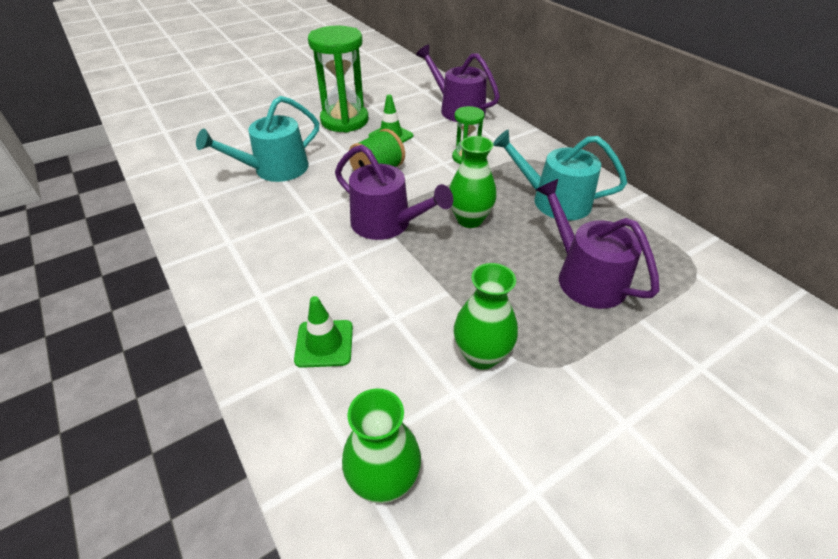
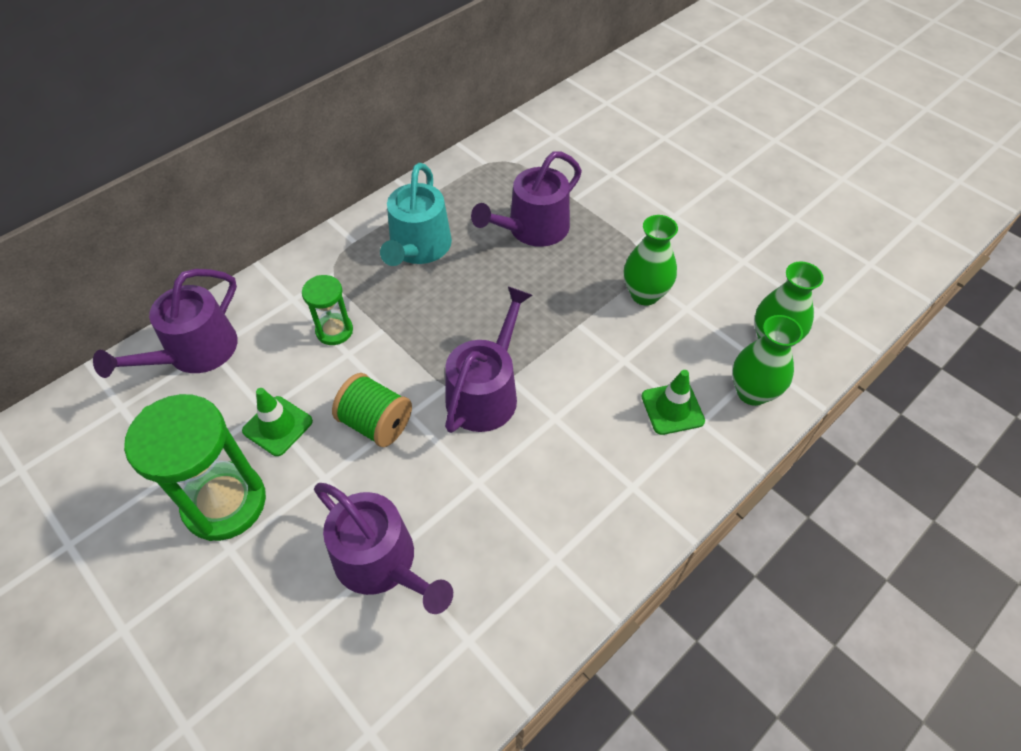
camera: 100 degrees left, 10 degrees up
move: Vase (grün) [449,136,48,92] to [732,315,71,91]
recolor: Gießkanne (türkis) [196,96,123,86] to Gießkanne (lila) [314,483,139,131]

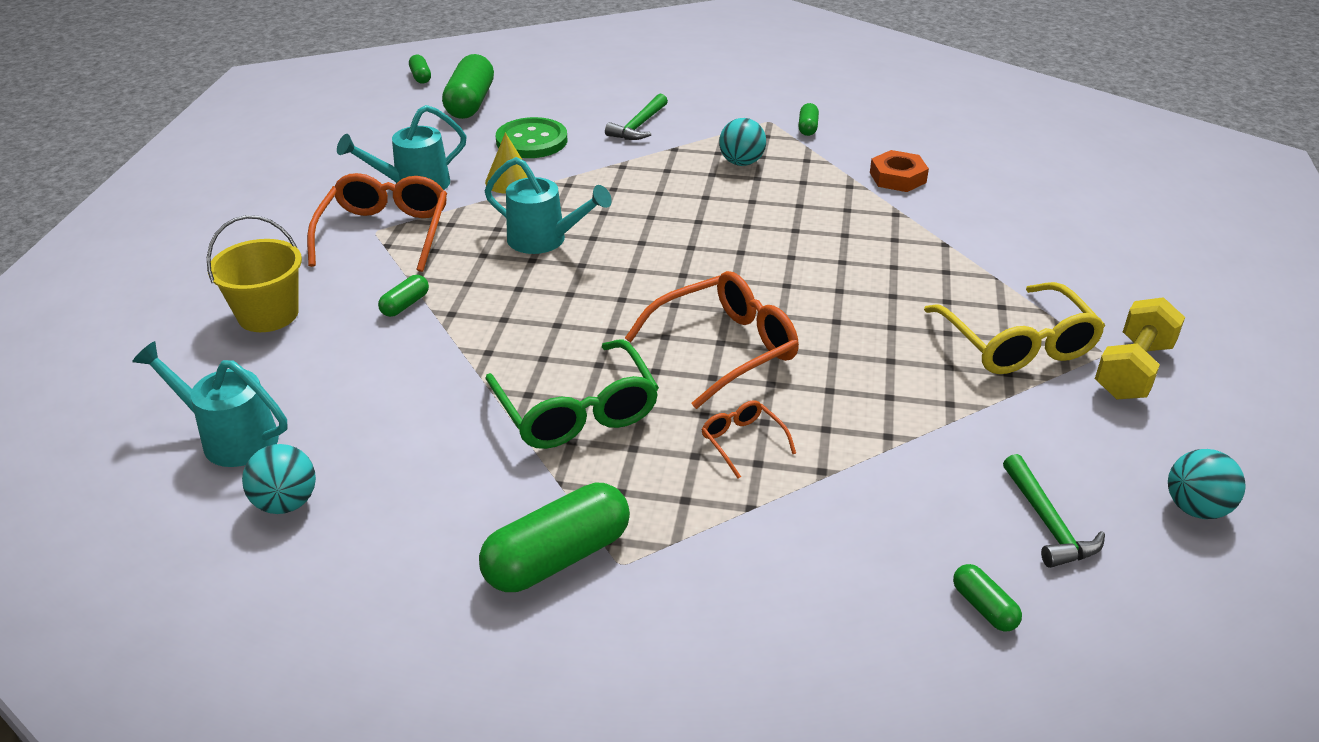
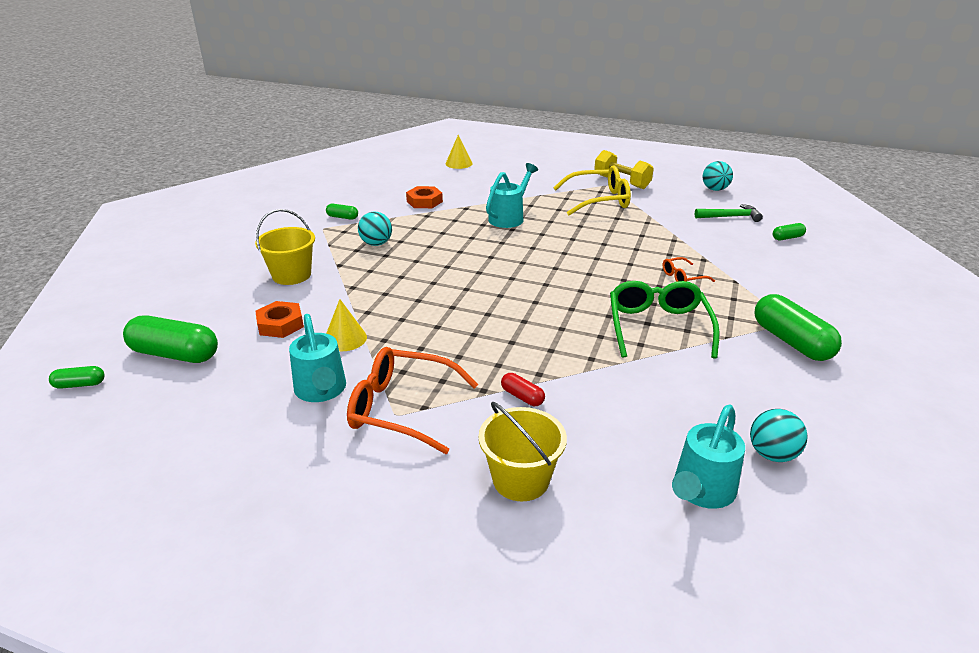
camera: 80 degrees left, 5 degrees down
delete: Brille (orange) [625,271,174,138]
insert: Kegel (gelb) [446,135,27,34]
move: Gießkanne (türkis) [485,157,127,97] to [486,163,52,65]
replace: Knopf (grün) [496,117,71,41] to Sechskantmutter (orange) [255,301,49,37]; Hammer (grün) [605,94,63,46] to Eimer (gelb) [255,209,60,76]
recolor: Kapsel (grün) [378,275,51,42] to Kapsel (rot) [501,373,44,33]
rotate: Brille (grün) [485,339,174,110] = [610,281,110,78] 75 degrees counterclockwise

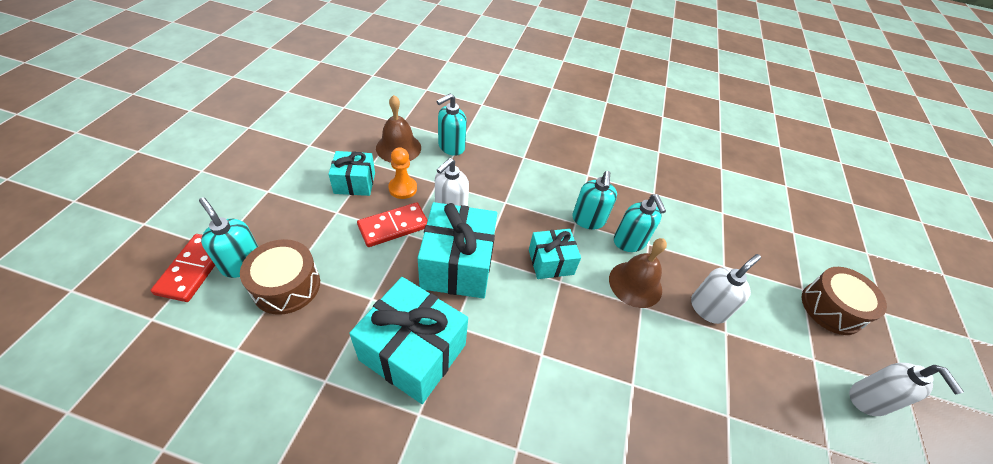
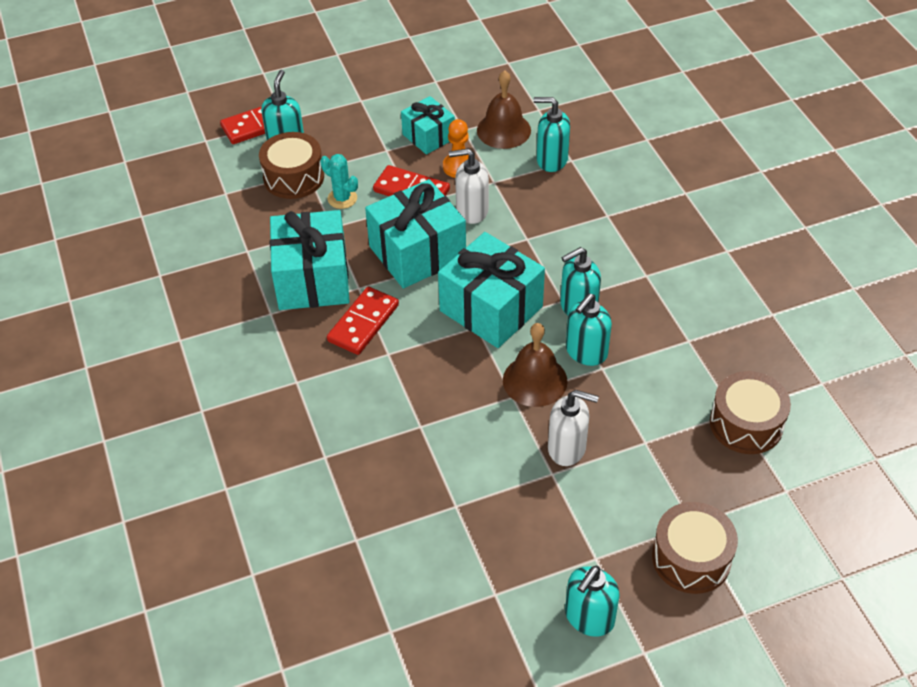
camera: 60 degrees right, 0 degrees up
insert: Kaktus (türkis) [320,154,38,55]; Dominostein (rot) [327,287,72,68]; Trommel (braun) [710,371,81,83]
recolor: Seifenspender (weiß) [849,363,115,53] to Seifenspender (türkis) [565,566,55,71]
resize: Geschenk (türkis) [529,229,52,50] = [438,232,107,116] x1.71

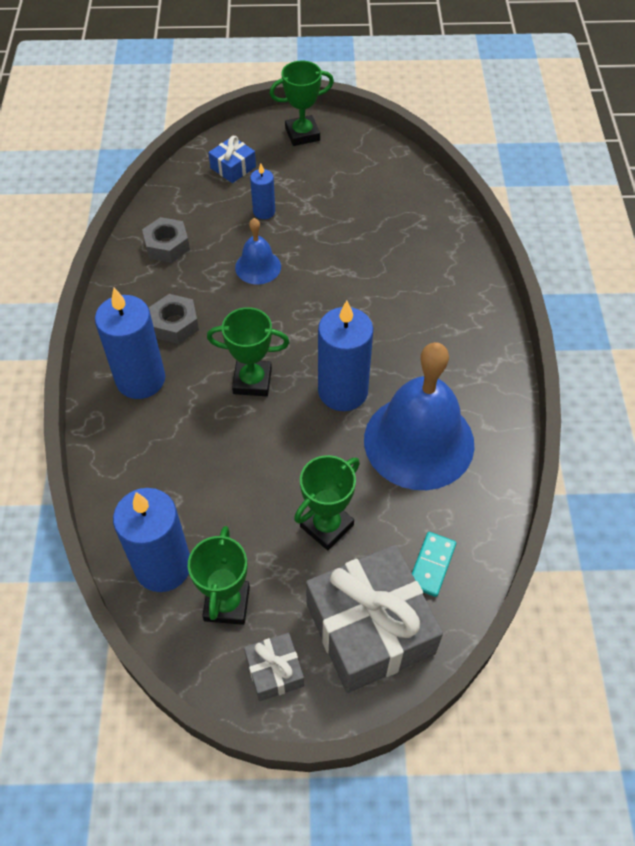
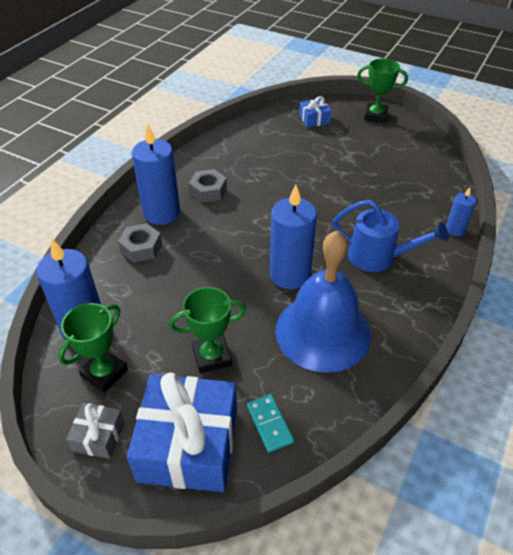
camera: 30 degrees right, 10 degrees down
delete: Pokal (grün) [207,307,82,89]; Glocke (blau) [235,218,46,67]
insert: Gießkanne (blau) [333,199,115,73]
move: Sechskantmutter (grau) [142,217,48,46] to [118,223,44,39]; Kerze (blau) [250,164,25,55] to [446,187,30,49]
recolor: Geschenk (grau) [306,545,137,148] to Geschenk (blau) [127,373,110,119]
rotate: Dominostein (türkis) [412,532,44,65] = [247,394,47,58] 75 degrees counterclockwise

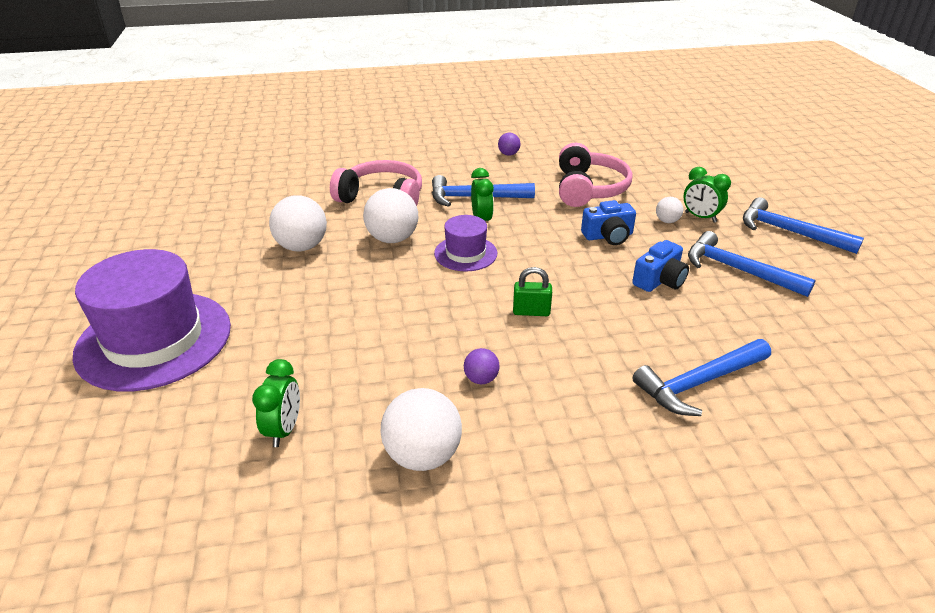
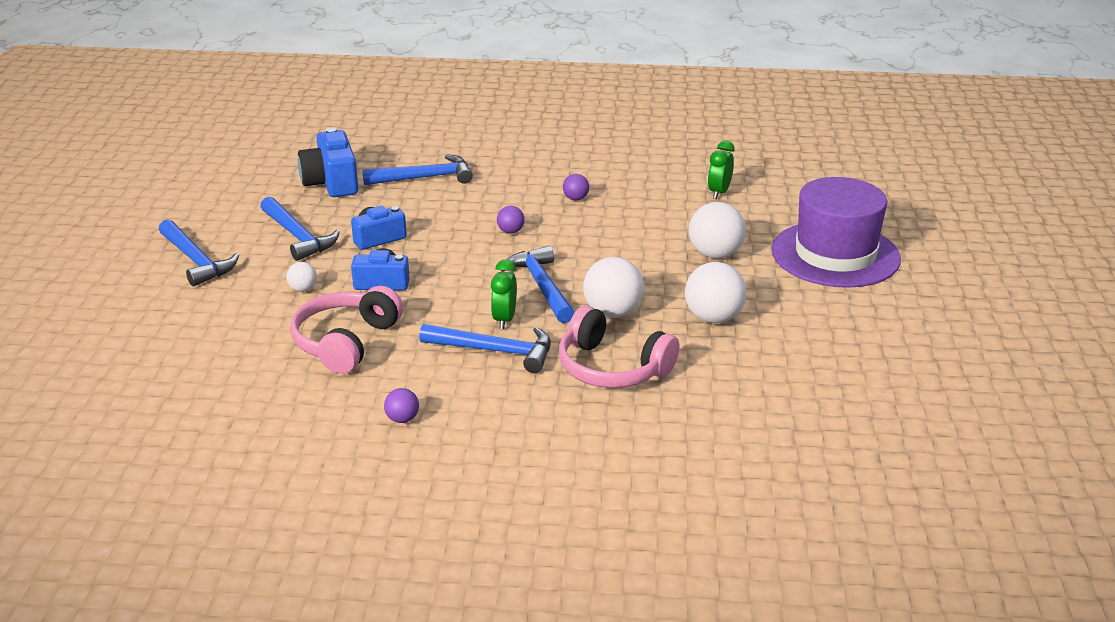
camera: 165 degrees left, 5 degrees down
delete: Wecker (grün) [684,167,47,56]
insert: Kamera (blau) [298,127,60,70]
move: Ball (weiß) [380,388,82,83] to [689,202,57,57]
replace: Hut (lila) [434,215,63,56] to Hammer (blau) [500,246,74,77]; Vorhängeschloss (grün) [513,267,39,49] to Ball (lila) [497,206,28,28]

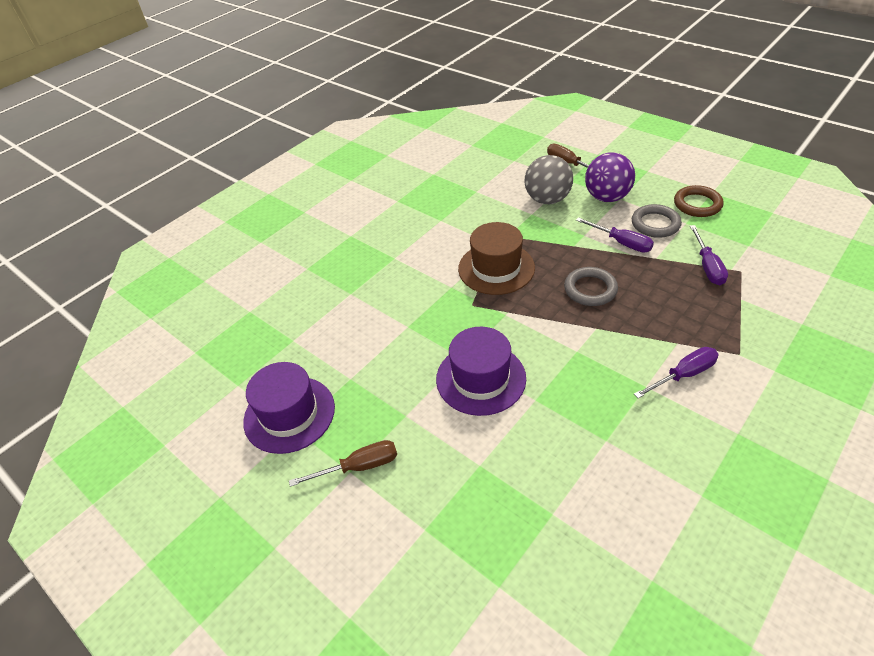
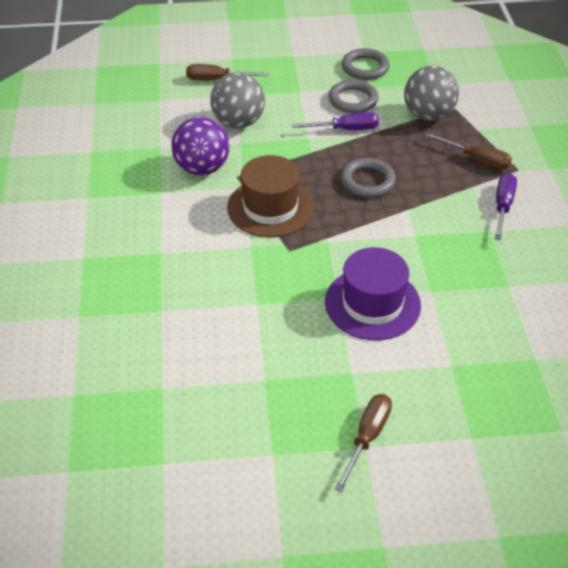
camera: 50 degrees left, 0 degrees up
delete: Hut (lila) [243,362,92,92]
insert: Schraubenzieher (braun) [425,133,87,36]
move: Ball (lila) [585,152,50,50] to [171,117,58,58]
replace: Schraubenzieher (lila) [690,225,38,60] to Ball (grau) [404,66,55,55]
recolor: Ring (braun) [674,185,50,32] to Ring (grau) [342,48,48,32]

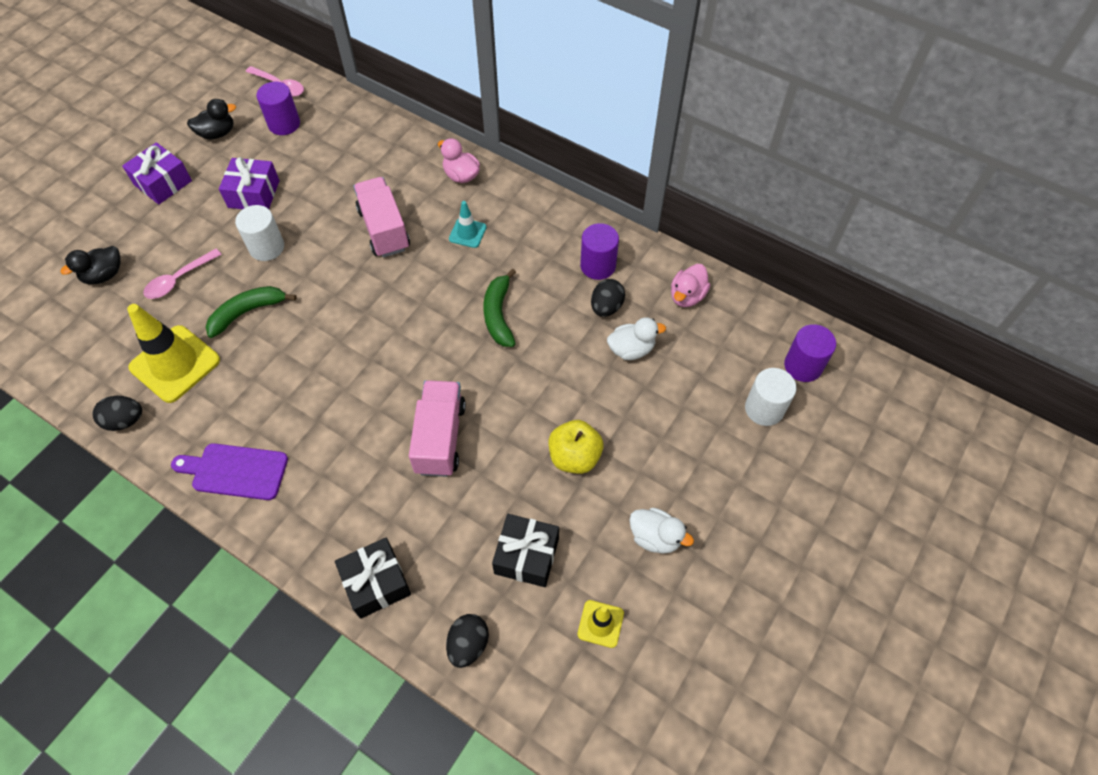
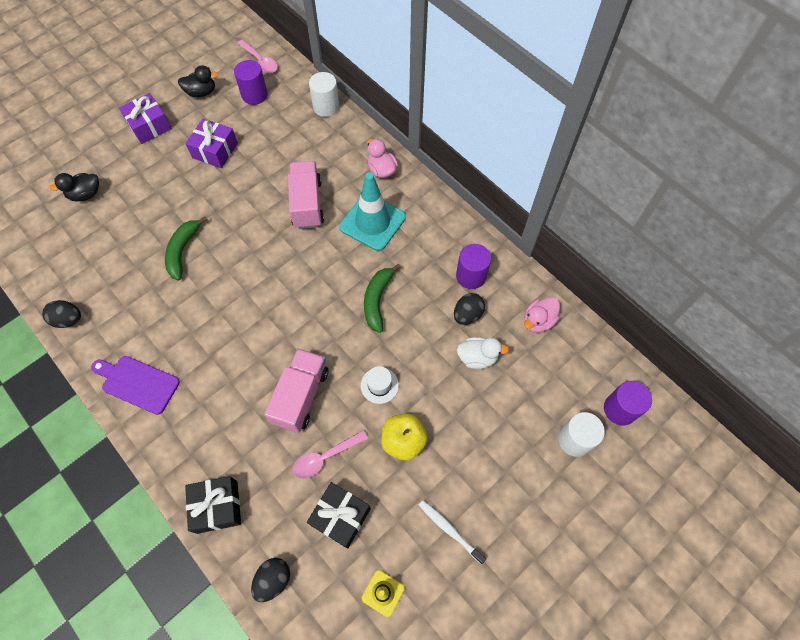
camera: 15 degrees right, 5 degrees up
delete: Leitkegel (gelb) [127,304,93,99]
insert: Hut (weiß) [361,366,38,38]
move: Löffel (rosa) [143,249,79,50] to [292,430,76,49]; Vollzylinder (weiß) [235,205,49,56] to [309,72,30,45]
replace: Ente (weiß) [629,508,65,46] to Zahnbürste (weiß) [419,500,67,64]
rotate: Banane (grün) [206,286,91,52] = [165,217,42,63] 60 degrees counterclockwise
resize: Leitkegel (türkis) [449,201,37,47] = [339,172,67,79] x1.98

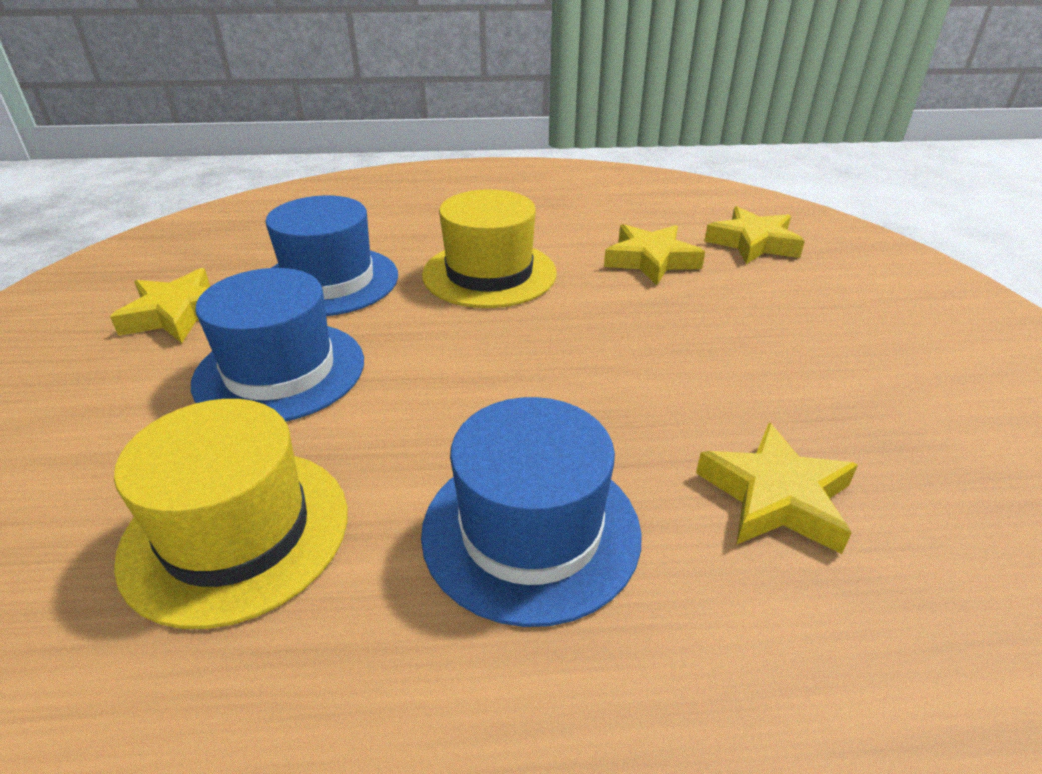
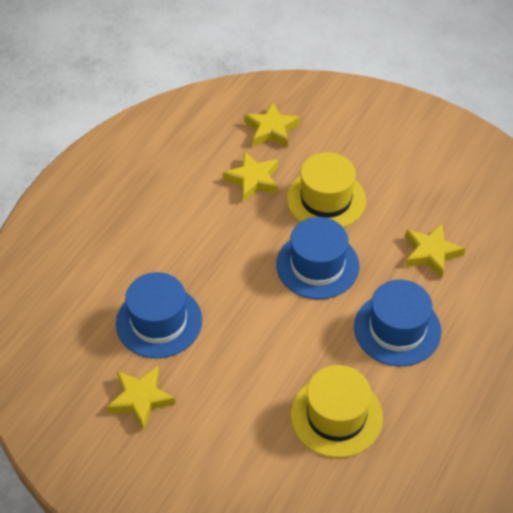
camera: 55 degrees left, 15 degrees up
move: Hut (blau) [191,268,173,154] to [276,217,83,82]; Hut (gelb) [422,189,135,119] to [287,152,79,76]

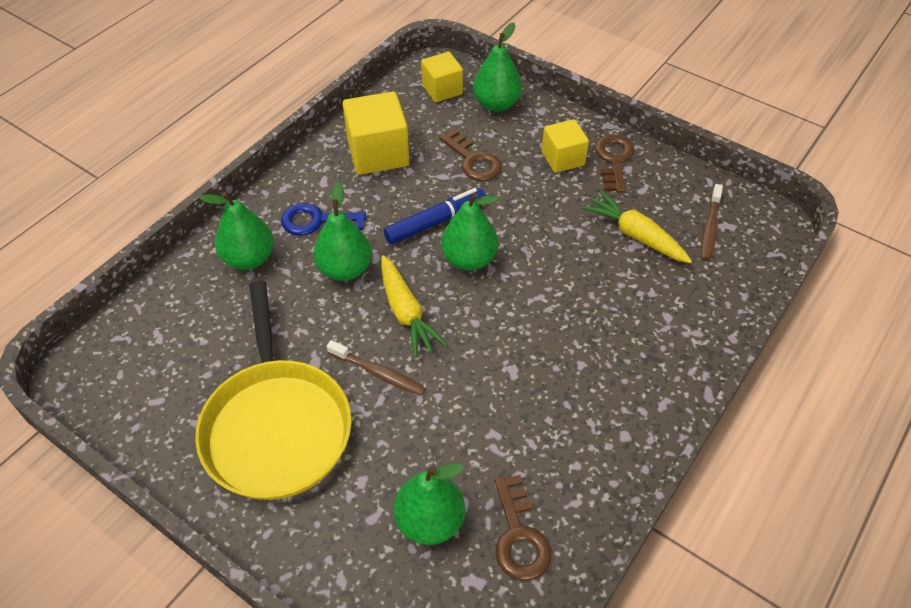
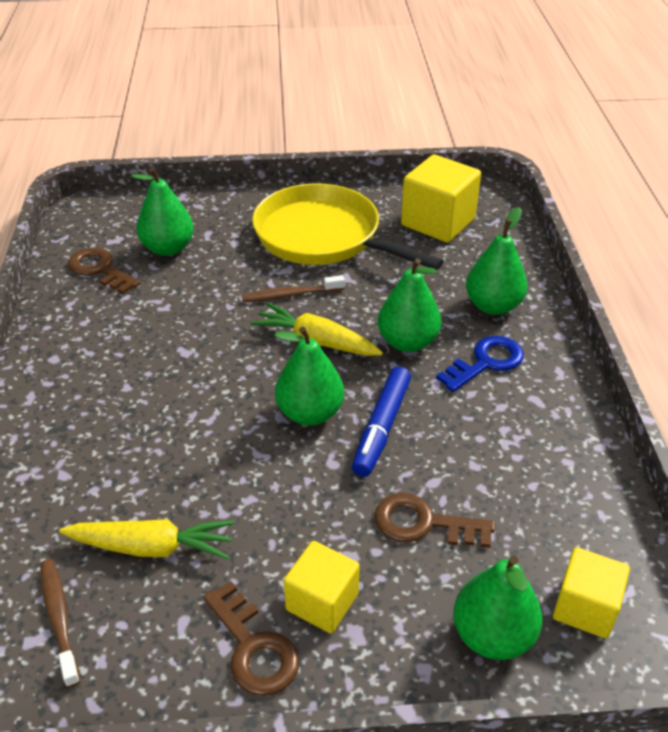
camera: 140 degrees right, 10 degrees down
move: Kubus (gelb) [343,91,67,84] to [401,154,80,89]

